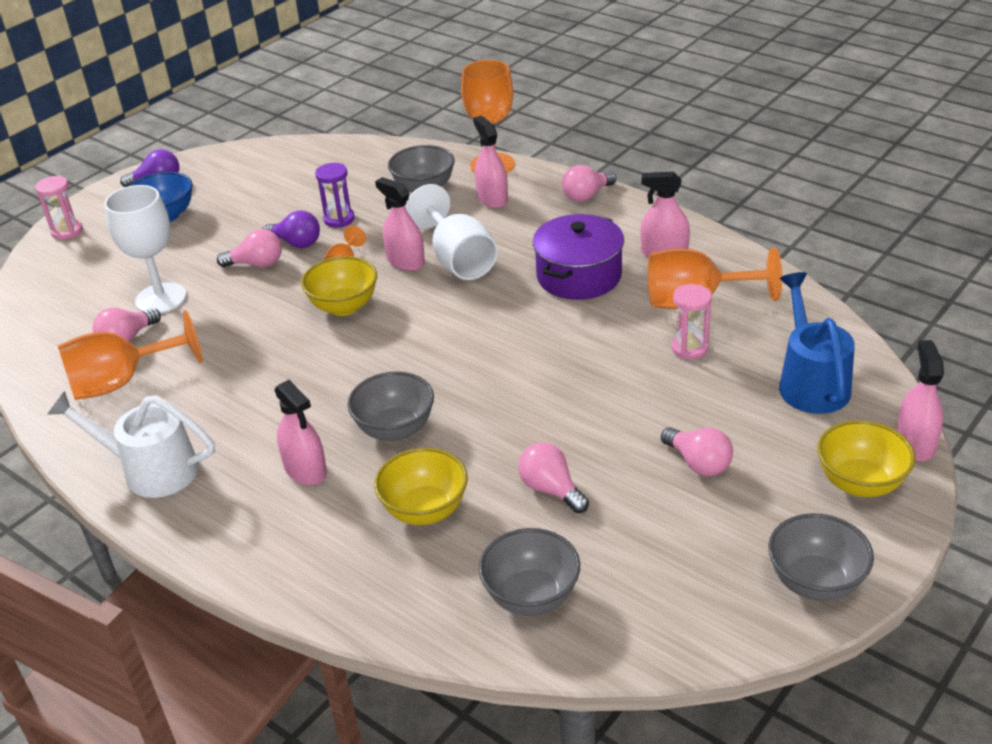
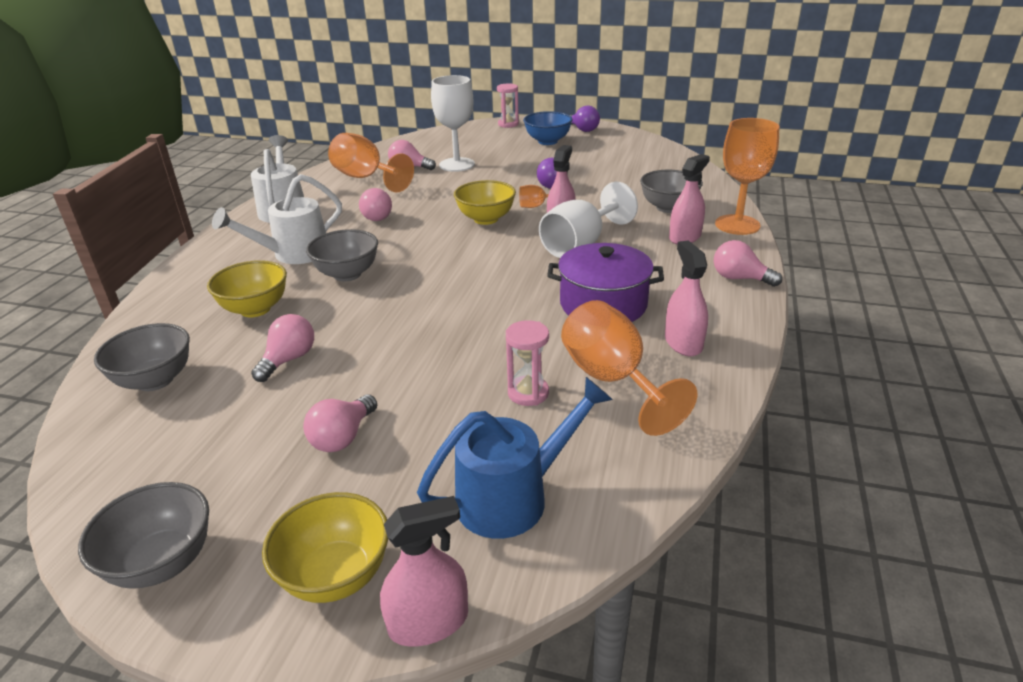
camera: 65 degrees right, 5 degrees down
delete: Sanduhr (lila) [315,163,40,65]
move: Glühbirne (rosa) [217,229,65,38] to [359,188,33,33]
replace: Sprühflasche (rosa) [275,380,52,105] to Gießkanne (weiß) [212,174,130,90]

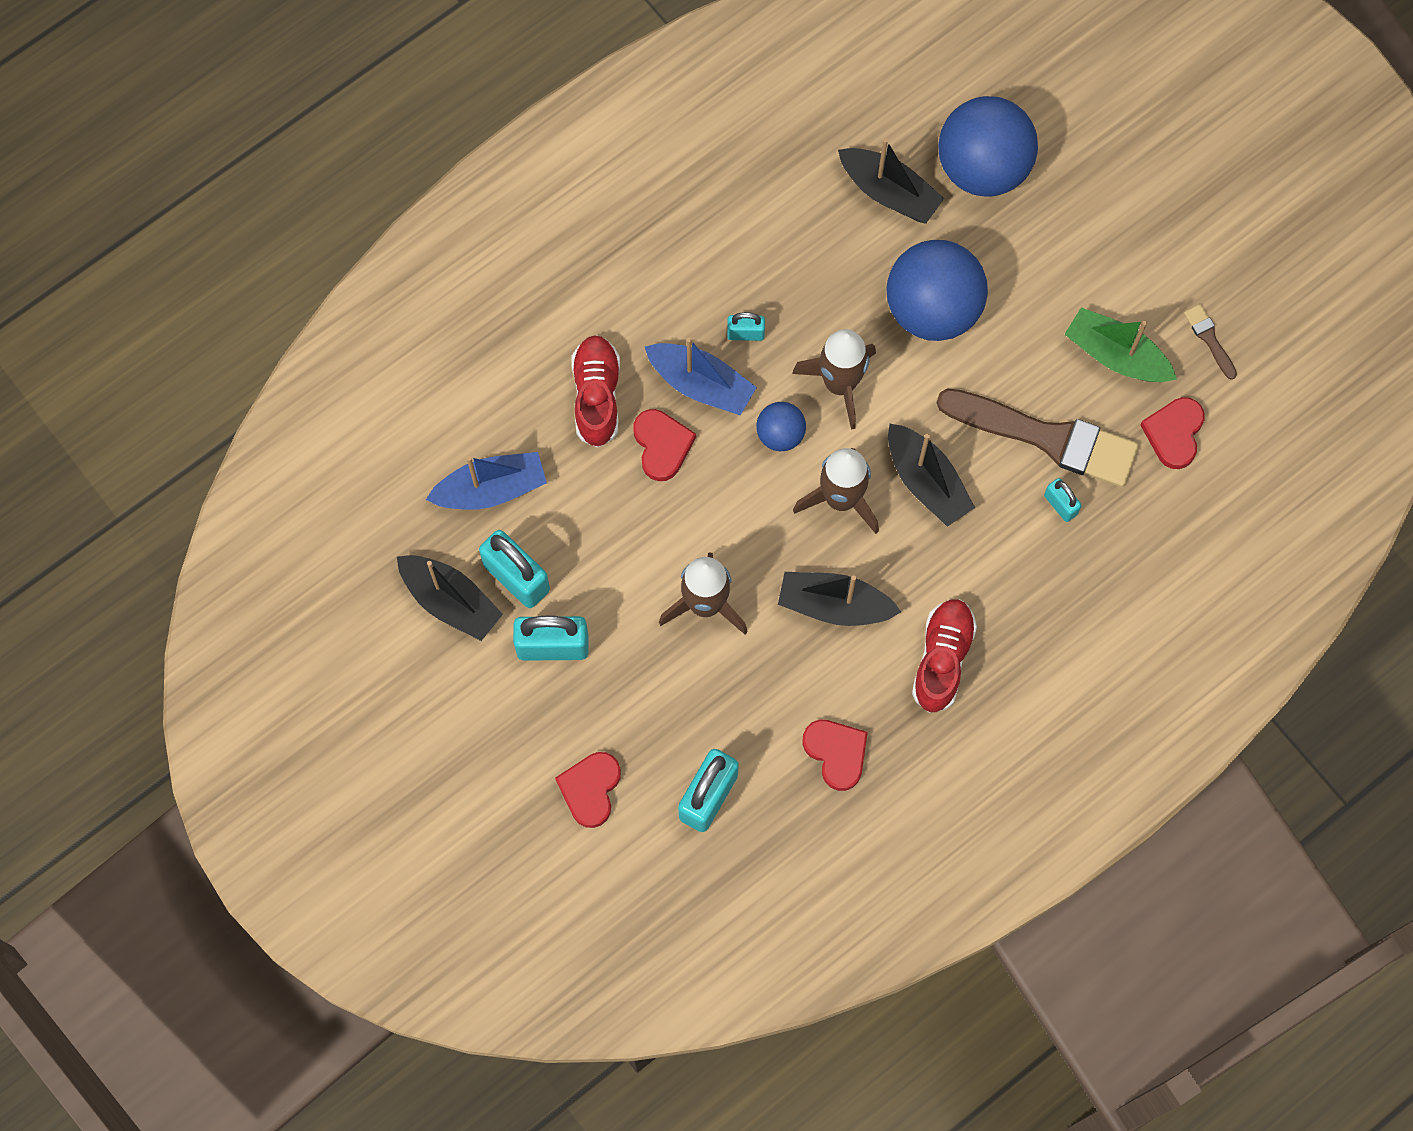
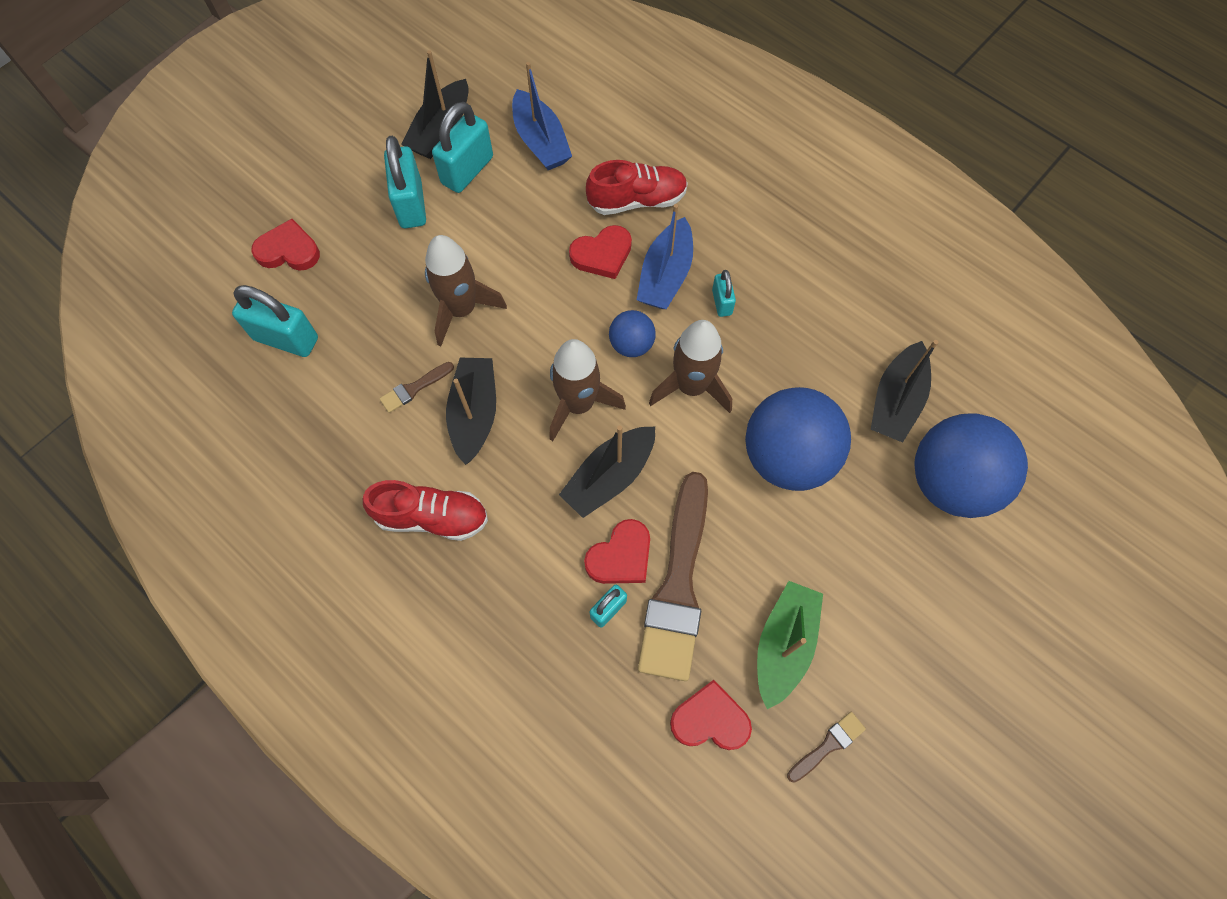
camera: 80 degrees right, 5 degrees down
insert: Pinsel (braun) [379,362,75,51]
move: Herz (rot) [802,720,66,71] to [584,519,66,65]

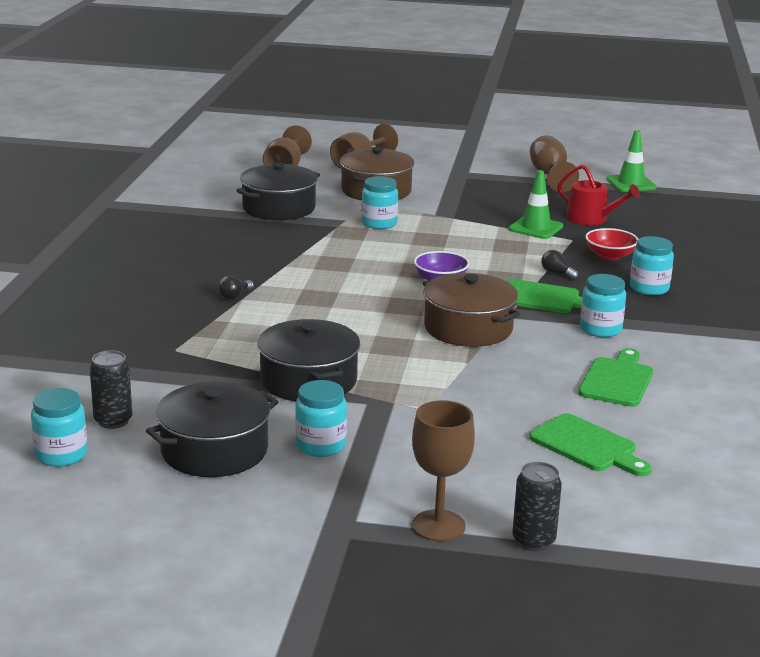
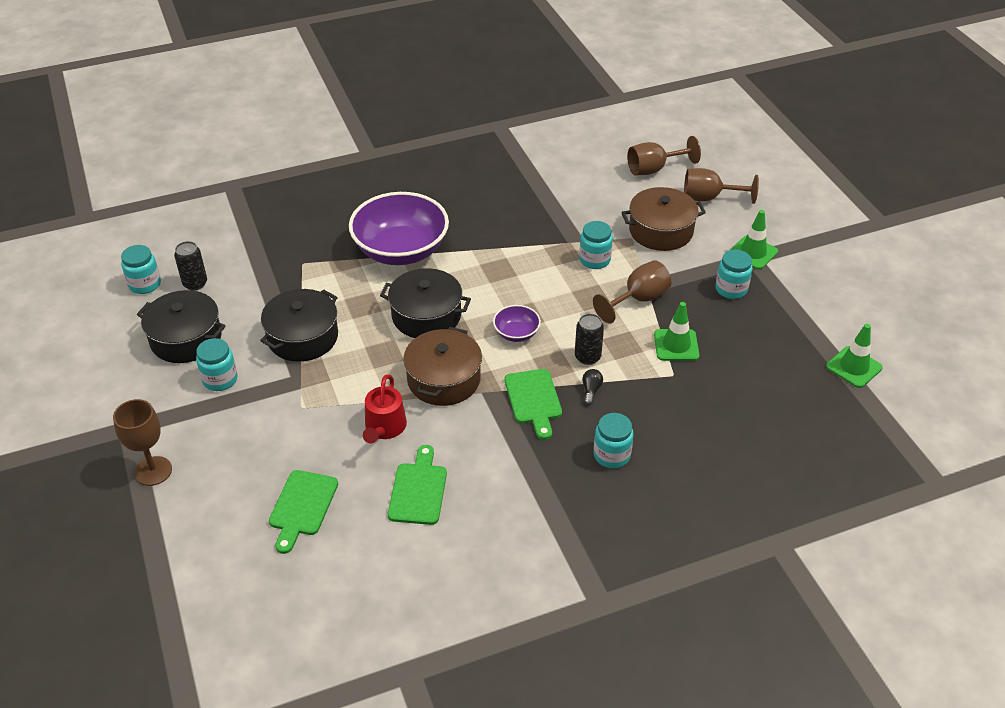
camera: 60 degrees right, 20 degrees up
delete: Schüssel (rot) [585,228,53,32]
insert: Leitkegel (grün) [729,210,49,60]
move: Kochtopf (schwarz) [236,162,84,58] to [380,268,91,70]; Dose (schwarz) [512,462,50,89] to [575,314,29,51]; Kelch (braun) [530,135,49,57] to [593,260,78,64]; Gießkanne (rot) [557,164,83,61] to [363,374,44,69]; Einmachglas (türkis) [580,274,46,63] to [716,250,36,49]
replace: Glühbirne (schwarz) [218,275,36,25] to Schüssel (lila) [349,192,100,73]
rotate: Schneidebrett (grün) [578,348,75,59] = [388,445,59,80] 75 degrees counterclockwise

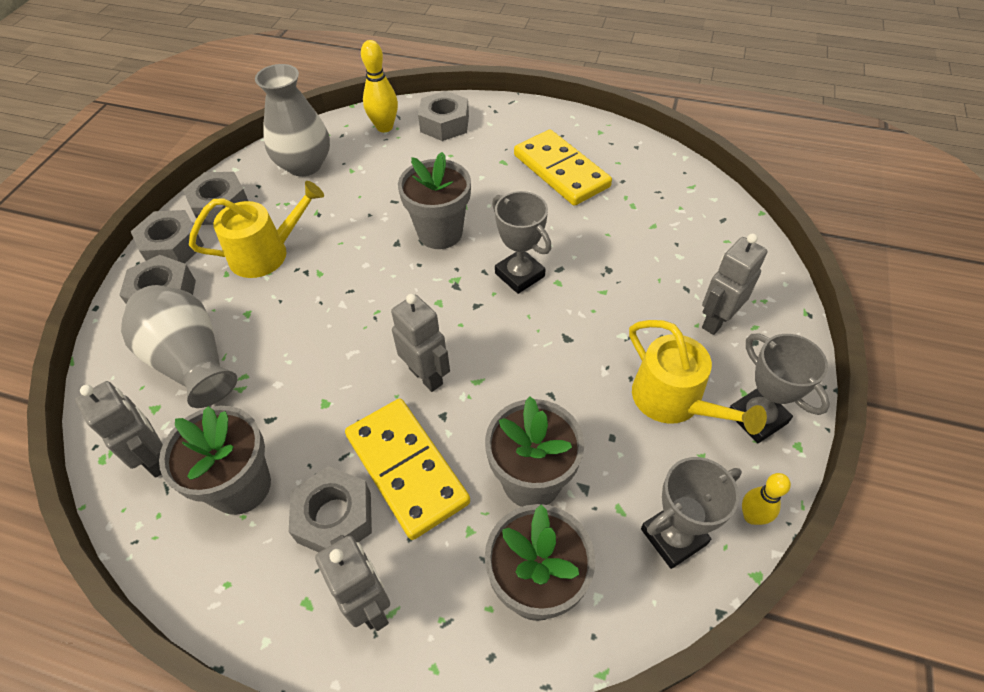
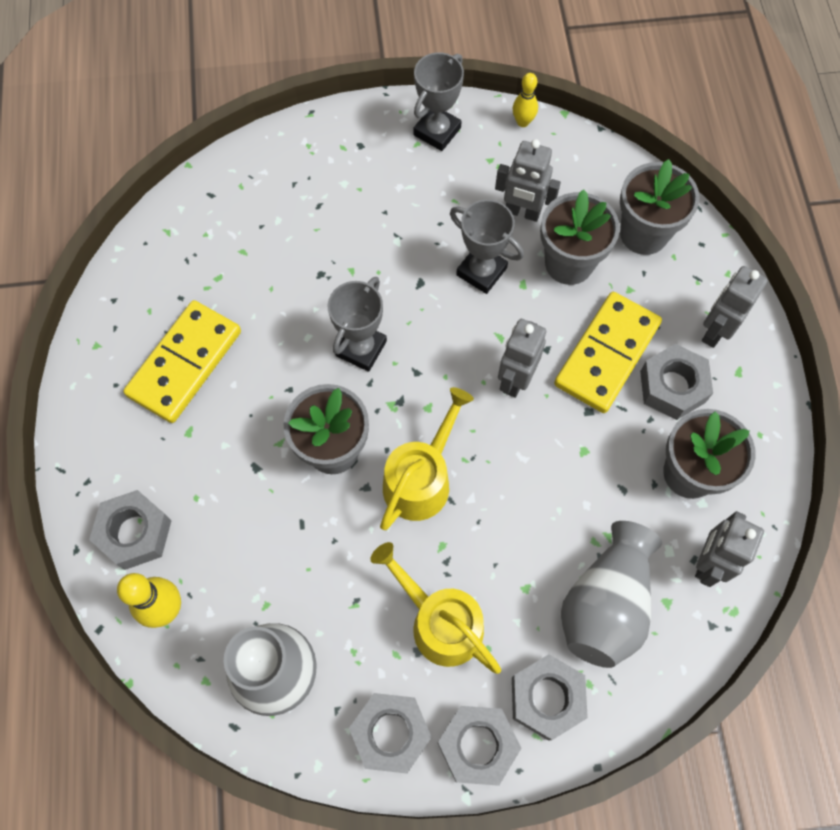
camera: 115 degrees left, 15 degrees up
move: Gießkanne (gelb) [629,320,138,115] to [380,387,94,143]; Pokal (grau) [641,457,101,112] to [450,199,74,95]; Roboter (grau) [702,234,65,101] to [495,139,66,83]

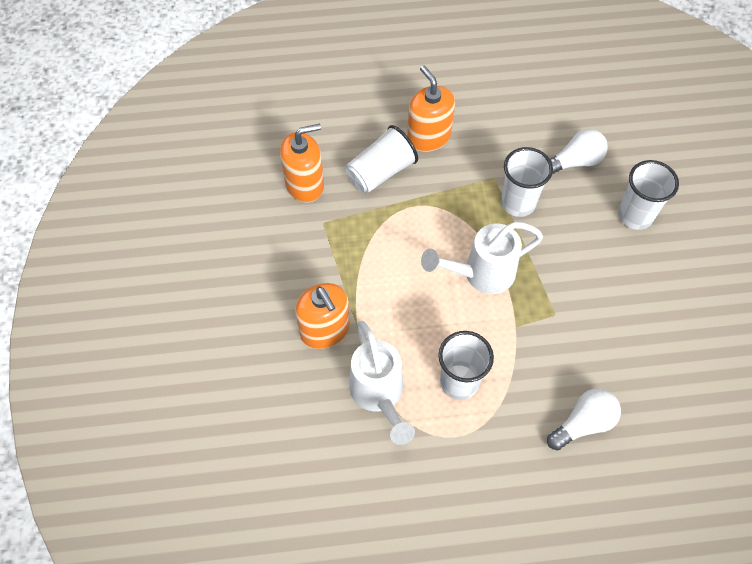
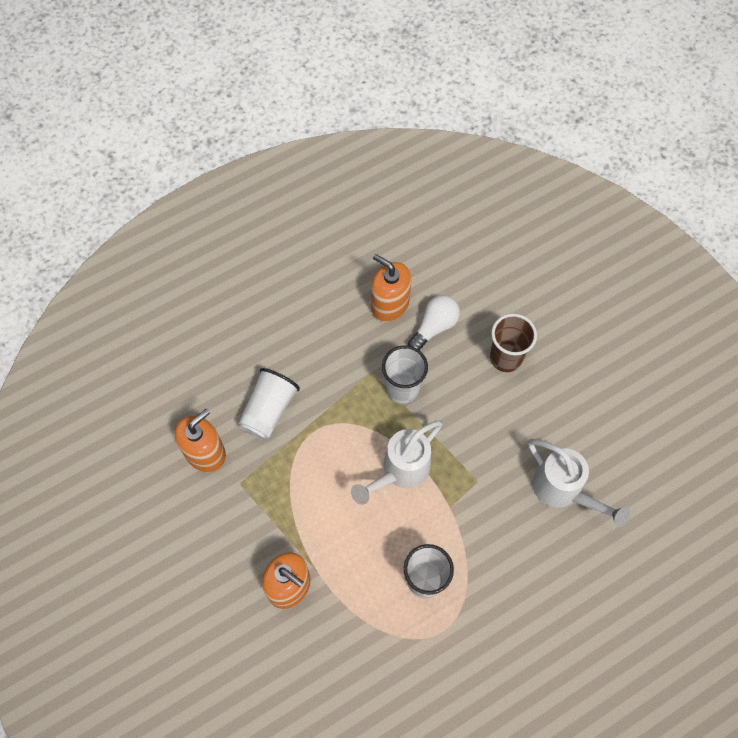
camera: 25 degrees left, 5 degrees up
delete: Glühbirne (weiß) [547,389,74,61]
move: Gießkanne (weiß) [349,321,66,124] to [528,439,102,88]; Seifenspender (orange) [407,65,48,87] to [371,254,40,68]
recolor: Becher (weiß) [618,160,61,70] to Becher (braun) [490,314,47,58]

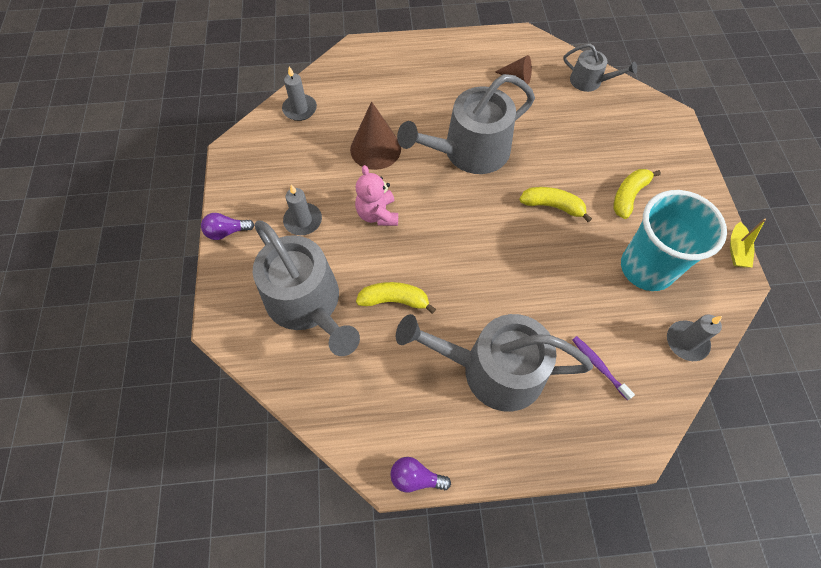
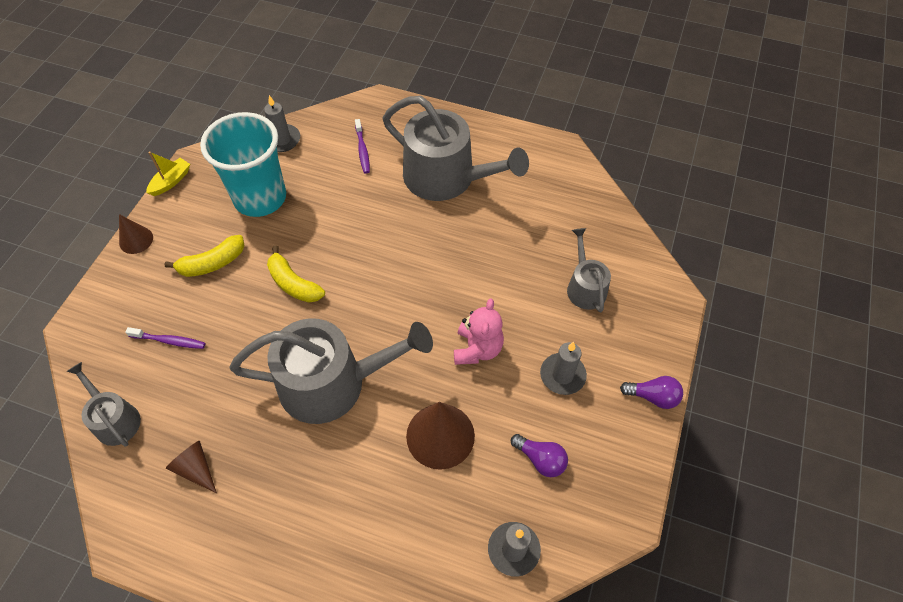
camera: 155 degrees left, 5 degrees down
delete: Banane (gelb) [356,282,80,32]
insert: Kegel (braun) [119,214,34,40]; Zahnbürste (lila) [125,327,80,22]
move: Glühbirne (lila) [390,457,61,36] to [511,434,57,43]
resize: Gießkanne (grau) [253,221,107,135] = [567,228,44,84] x0.51

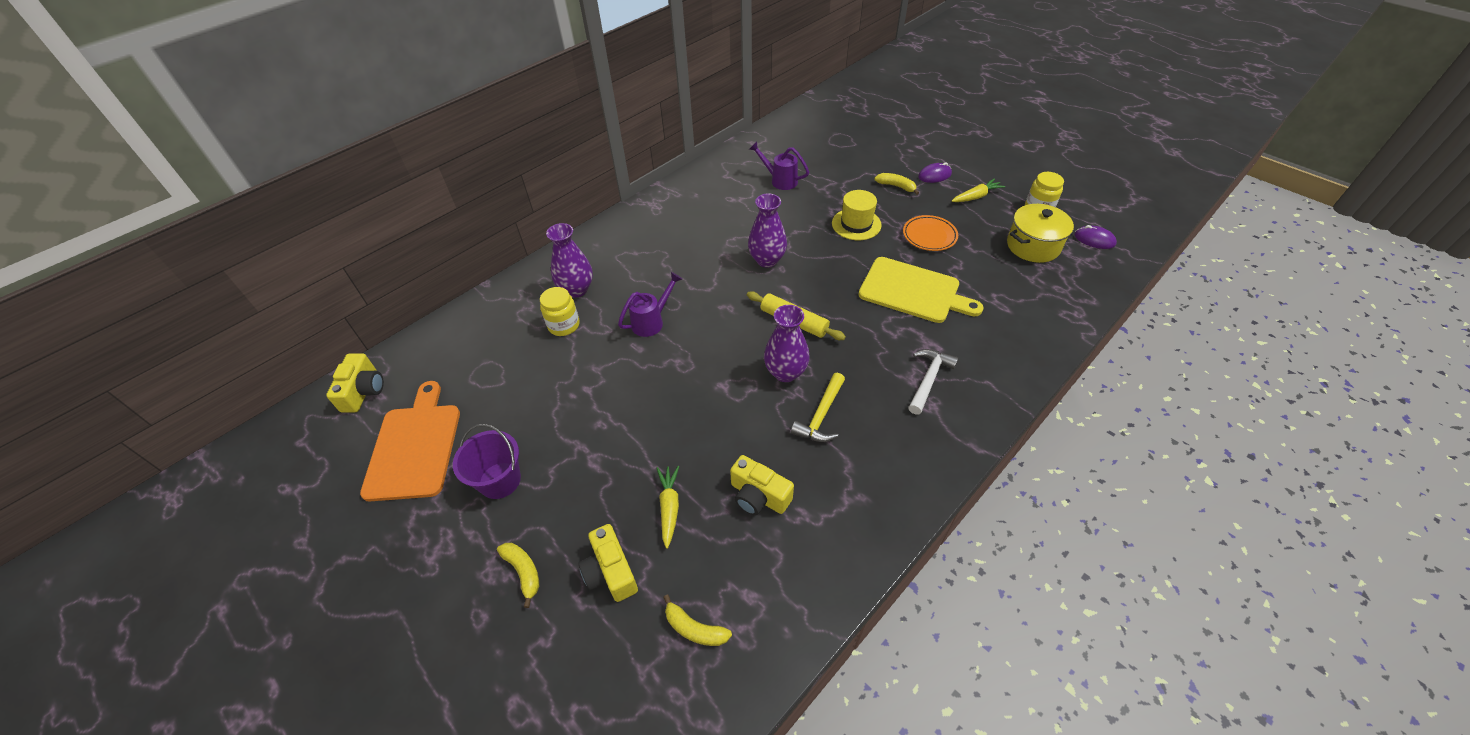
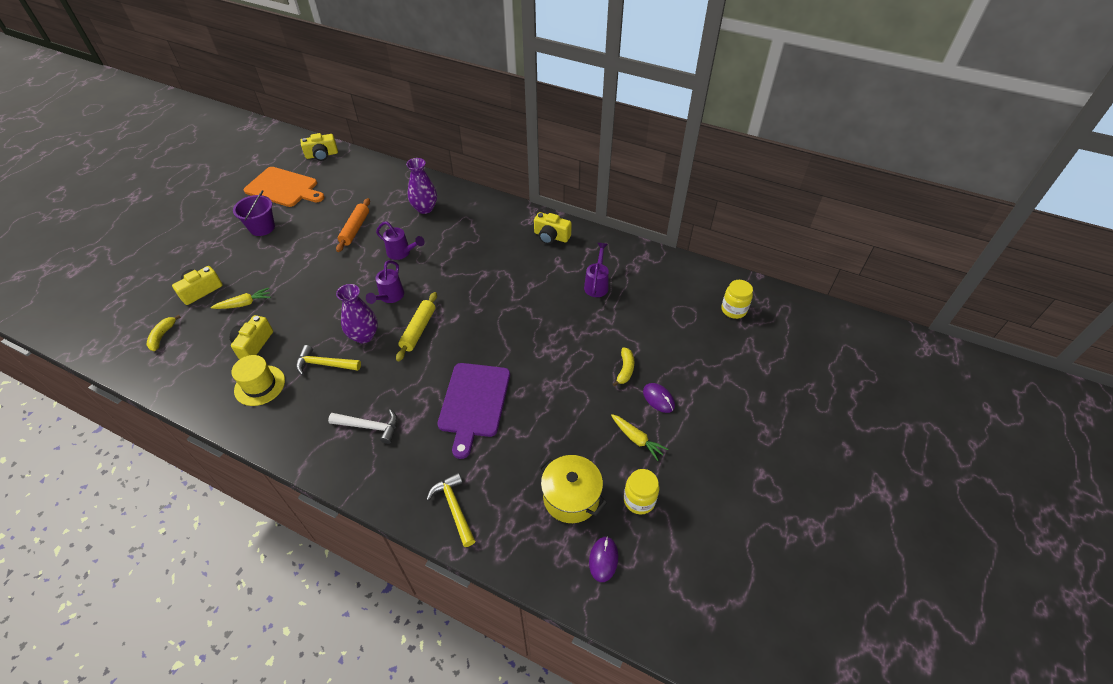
camera: 70 degrees right, 0 degrees up
delete: Banane (gelb) [497,543,42,65]; Vase (lila) [748,193,39,75]; Teller (orange) [903,215,55,36]
insert: Nudelholz (orange) [336,198,34,54]; Gießkanne (lila) [366,260,38,44]; Hammer (gelb) [426,473,49,74]; Kamera (gelb) [534,212,38,32]
move: Einmachglas (gelb) [540,287,40,49] to [721,280,32,39]; Hut (gelb) [832,190,50,50] to [231,355,54,51]
recolor: Schneidebrett (gelb) [858,257,126,66] to Schneidebrett (lila) [437,363,73,96]
rotate: Schneidebrett (orange) [360,381,100,120] = [244,167,80,40] 45 degrees clockwise

